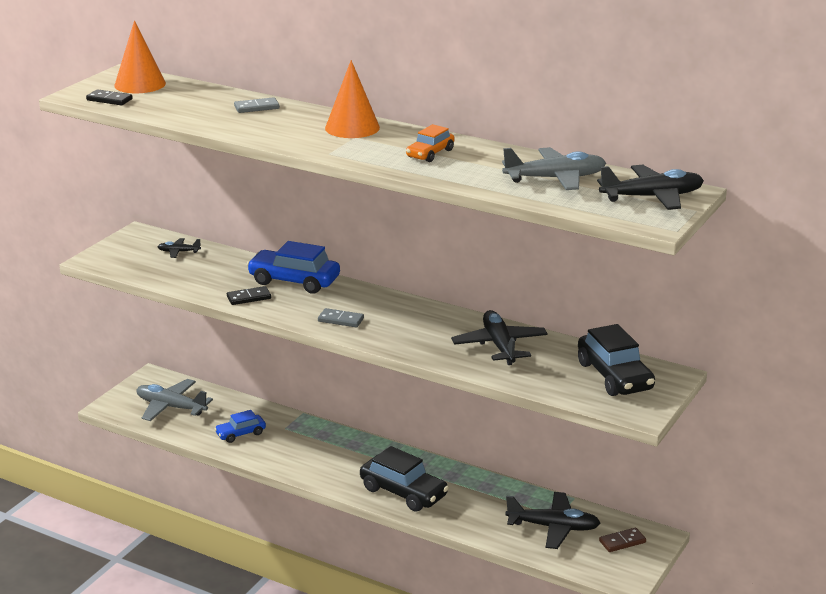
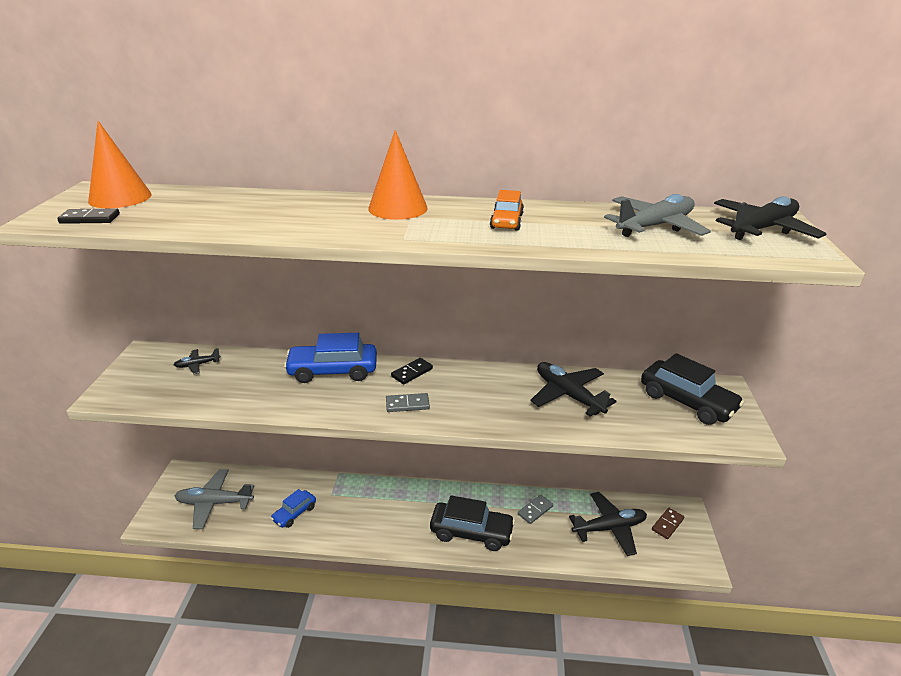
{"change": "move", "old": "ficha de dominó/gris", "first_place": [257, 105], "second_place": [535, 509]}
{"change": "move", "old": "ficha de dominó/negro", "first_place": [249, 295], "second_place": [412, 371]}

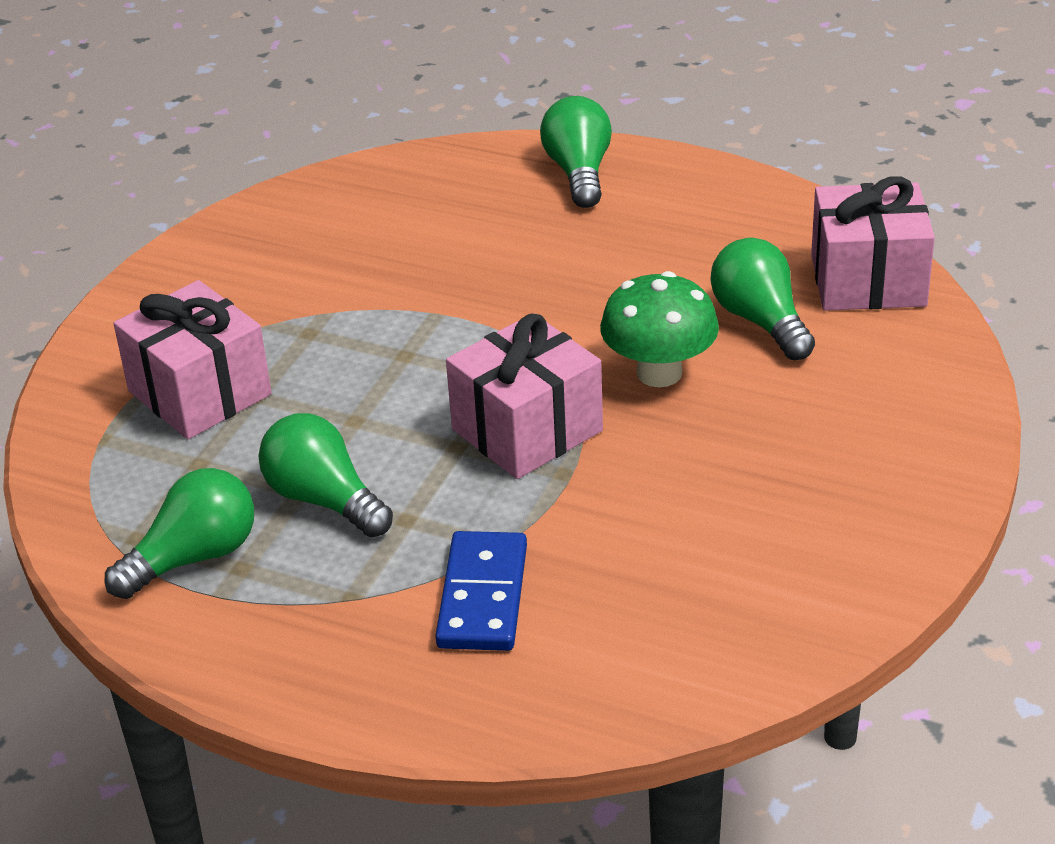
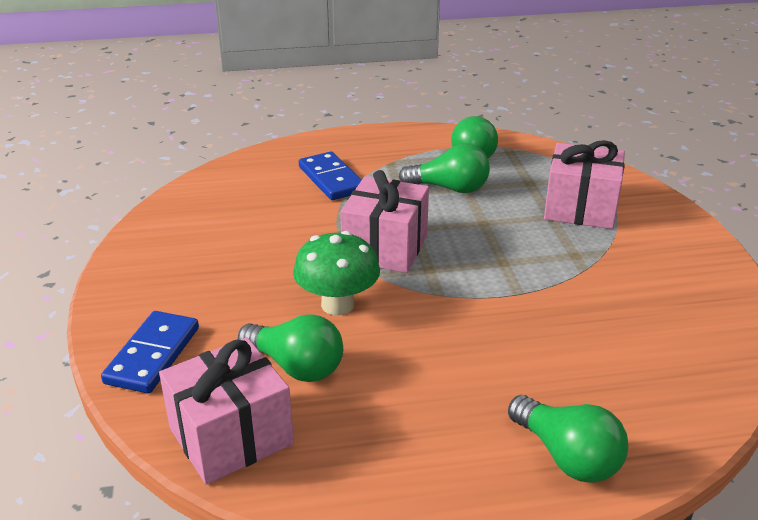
{"change": "insert", "new": "ficha de dominó/azul", "second_place": [150, 352]}

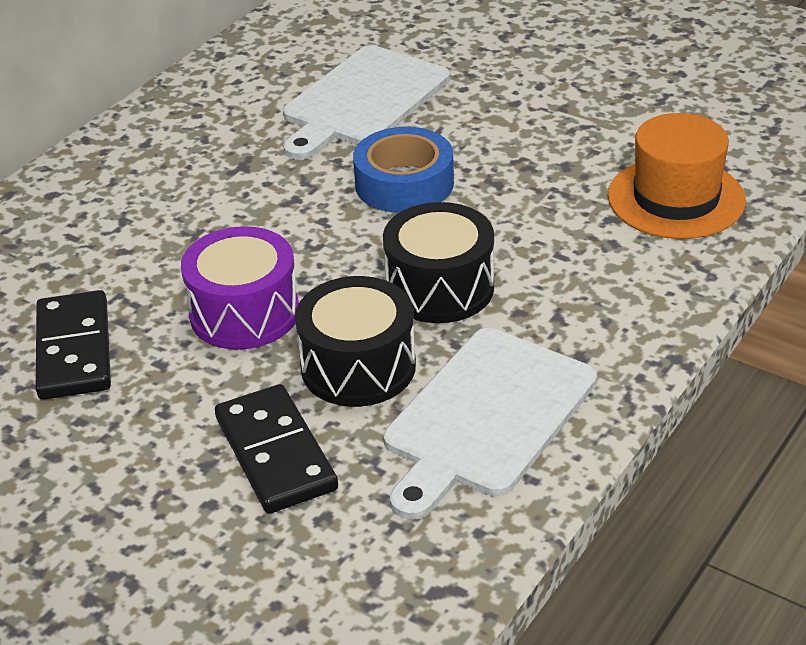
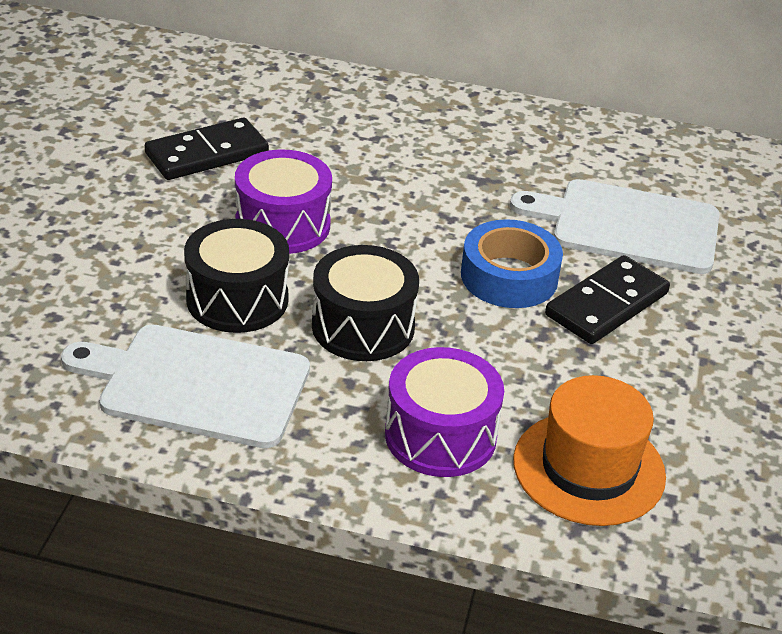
{"change": "move", "old": "ficha de dominó/negro", "first_place": [276, 449], "second_place": [607, 299]}
{"change": "insert", "new": "tambor/morado", "second_place": [444, 412]}

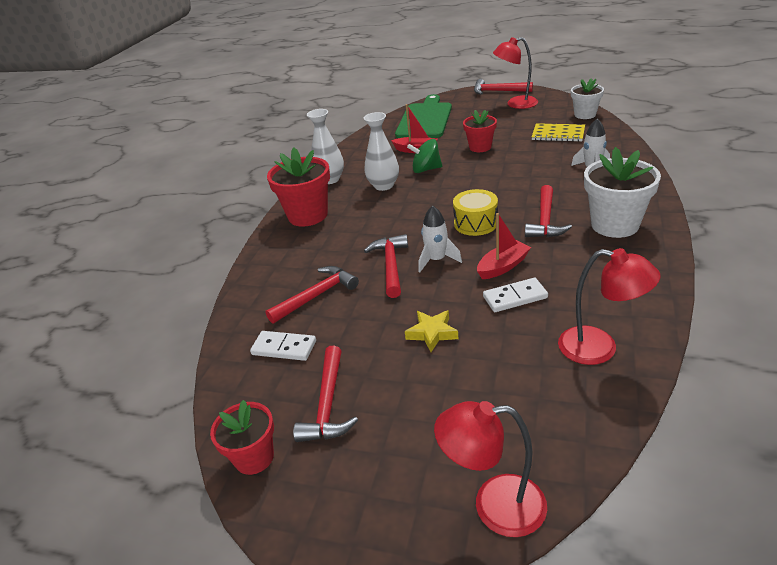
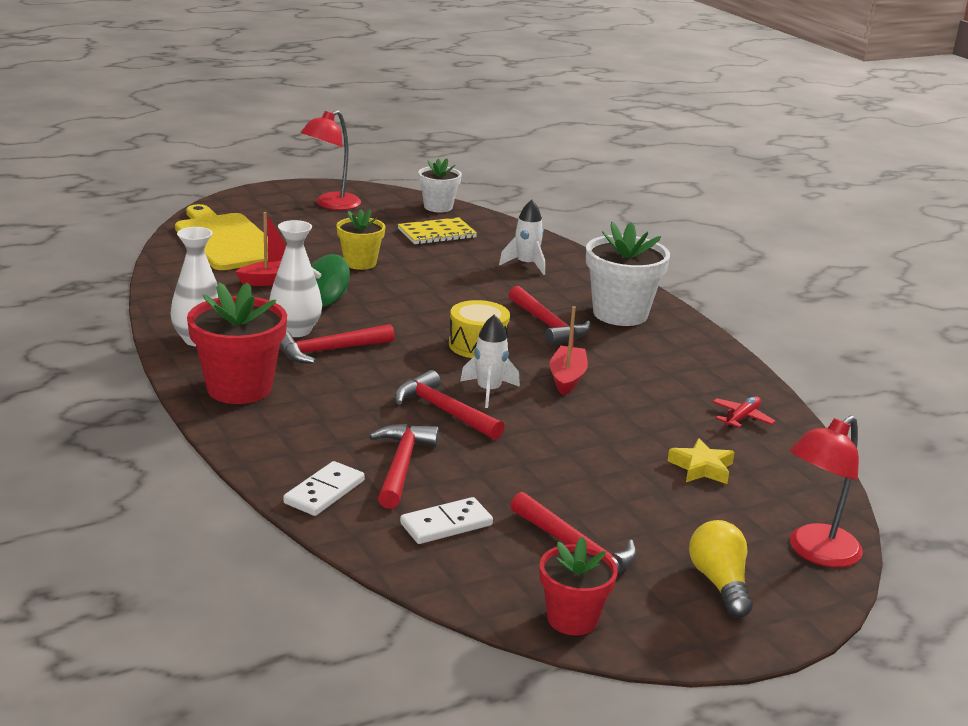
{"change": "move", "old": "martillo/rojo", "first_place": [503, 87], "second_place": [337, 344]}
{"change": "recolor", "old": "tabla de cortar/verde", "new": "tabla de cortar/amarillo", "first_place": [423, 116], "second_place": [221, 237]}
{"change": "recolor", "old": "maceta/rojo", "new": "maceta/amarillo", "first_place": [480, 131], "second_place": [361, 239]}
{"change": "replace", "old": "lámpara/rojo", "new": "avión/rojo", "first_place": [609, 306], "second_place": [744, 412]}
{"change": "move", "old": "ficha de dominó/blanco", "first_place": [515, 295], "second_place": [323, 488]}
{"change": "move", "old": "estrella/amarillo", "first_place": [431, 331], "second_place": [701, 461]}
{"change": "insert", "new": "bombilla/amarillo", "second_place": [721, 569]}

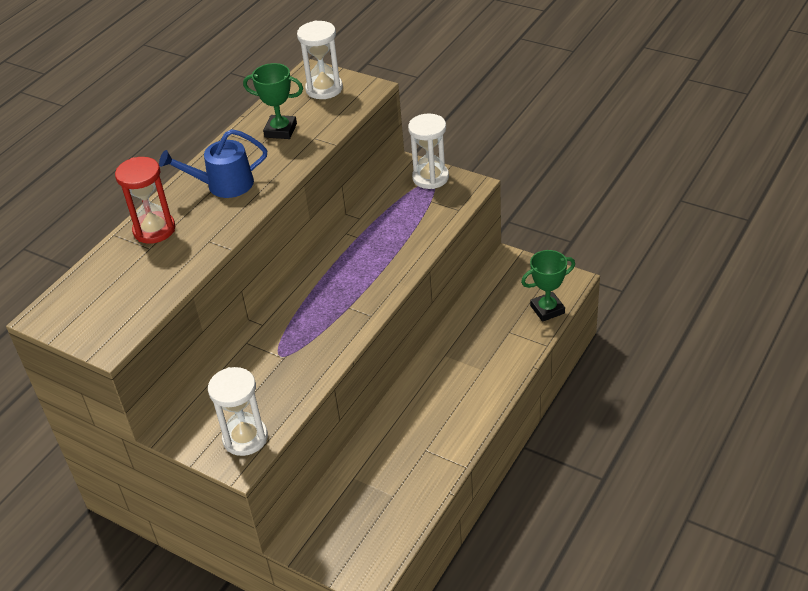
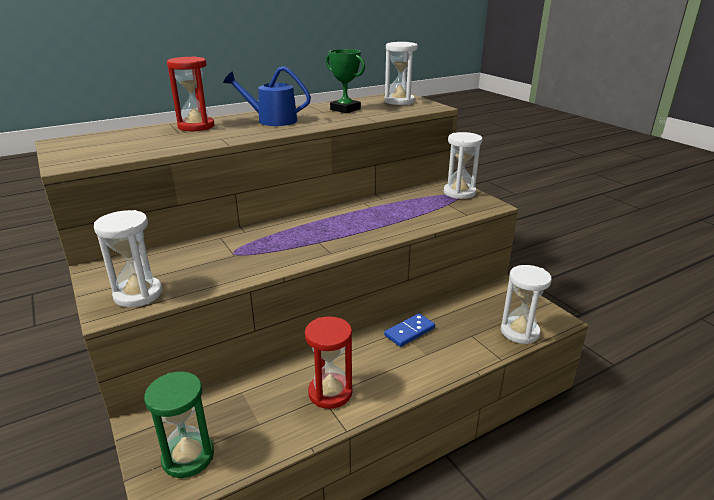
{"change": "replace", "old": "trofeo/verde", "new": "reloj de arena/blanco", "first_place": [548, 286], "second_place": [526, 304]}
{"change": "insert", "new": "ficha de dominó/azul", "second_place": [409, 330]}
{"change": "insert", "new": "reloj de arena/rojo", "second_place": [328, 362]}
{"change": "insert", "new": "reloj de arena/verde", "second_place": [179, 425]}

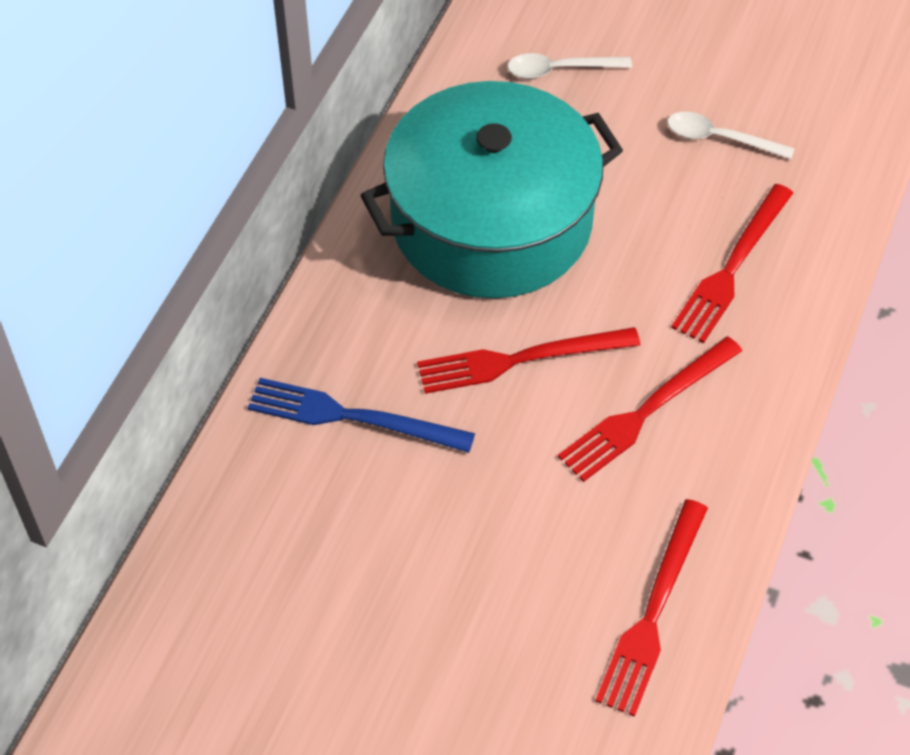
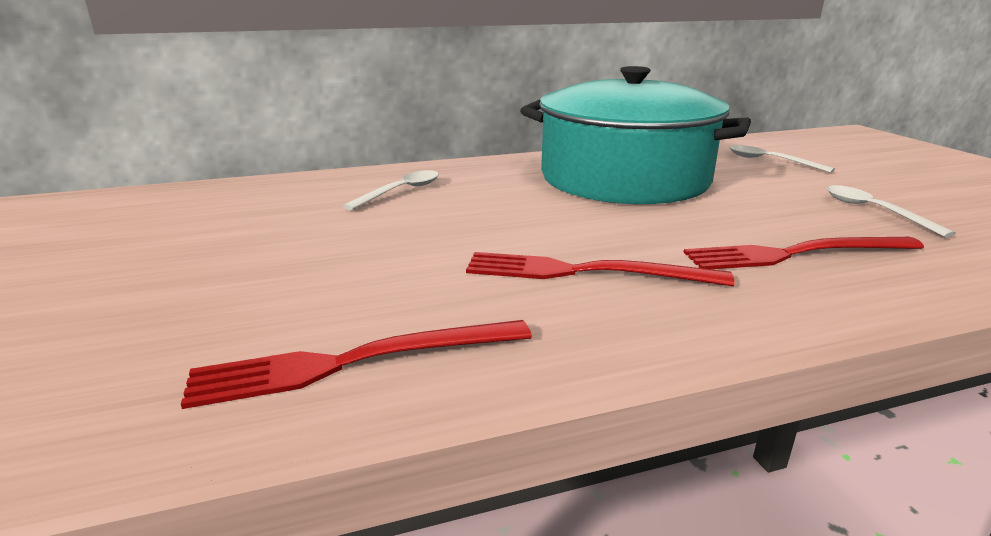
{"change": "delete", "old": "tenedor/rojo", "first_place": [528, 360]}
{"change": "replace", "old": "tenedor/azul", "new": "cuchara/blanco", "first_place": [361, 415], "second_place": [391, 190]}

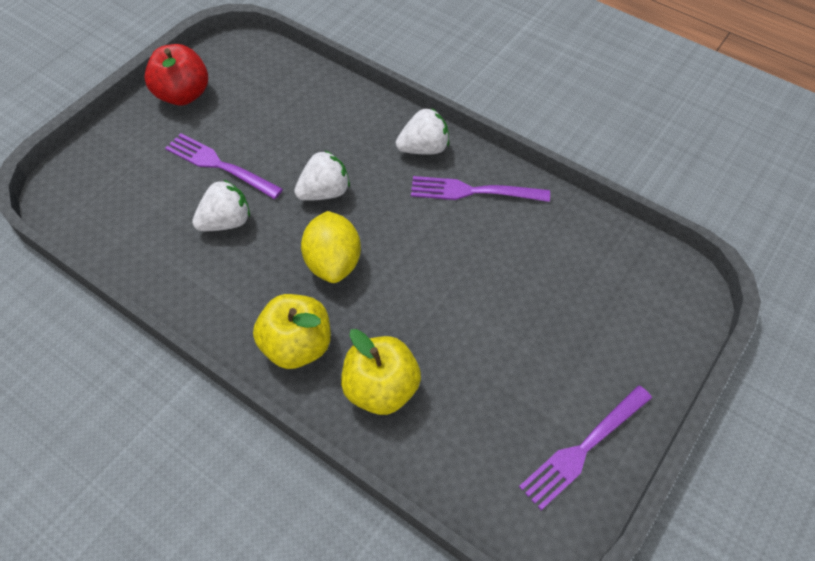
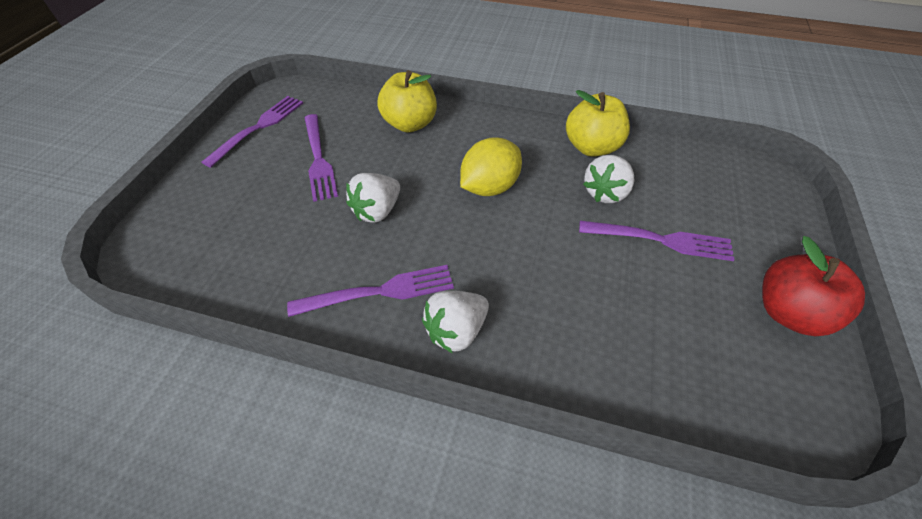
{"change": "move", "old": "fresa/blanco", "first_place": [322, 176], "second_place": [373, 198]}
{"change": "rotate", "old": "limón/amarillo", "first_place": [331, 247], "second_place": [491, 166], "degrees": 75}
{"change": "move", "old": "manzana/amarillo", "first_place": [292, 331], "second_place": [598, 123]}
{"change": "insert", "new": "tenedor/morado", "second_place": [321, 158]}

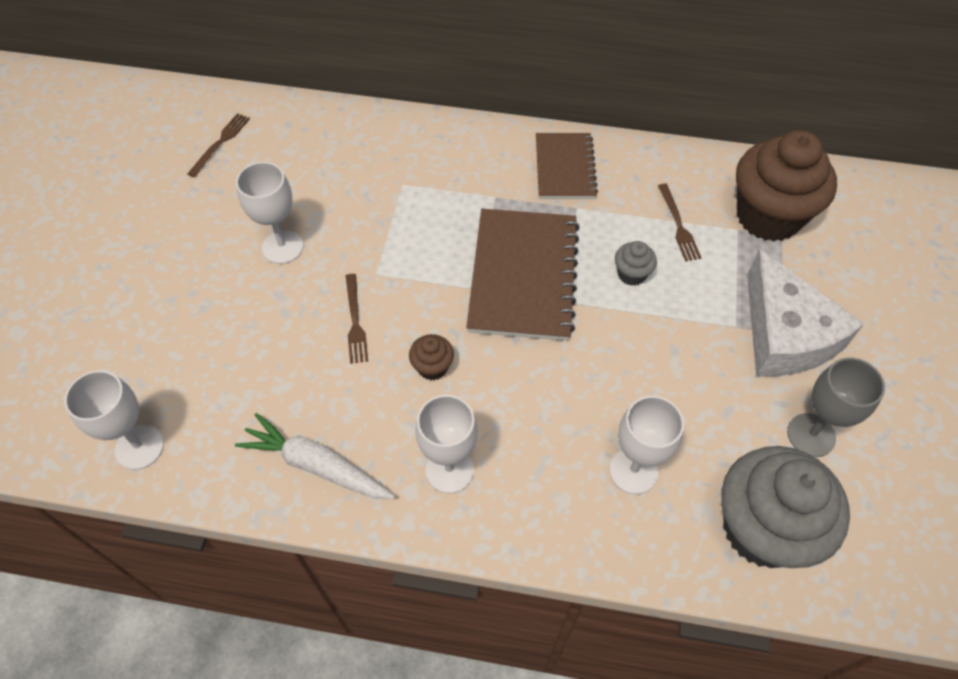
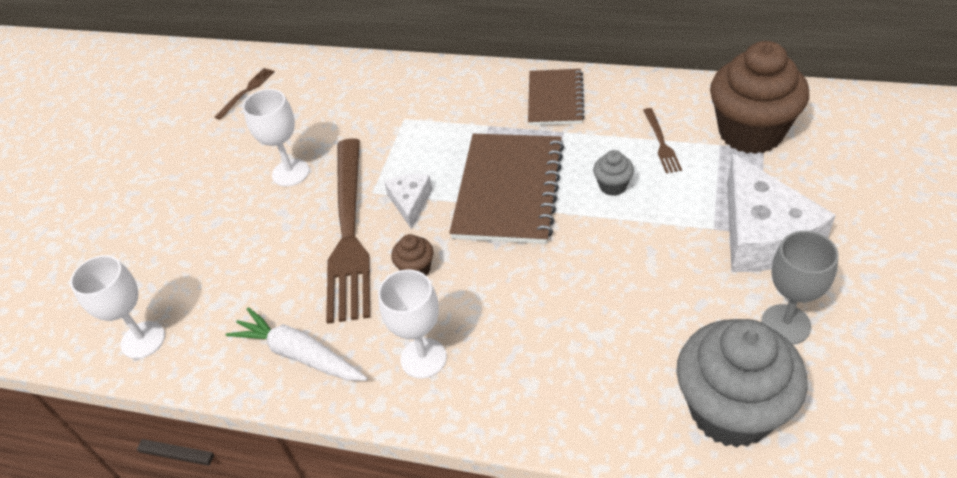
{"change": "resize", "old": "tenedor/marrón", "first_place": [357, 319], "second_place": [348, 231], "factor": 2.45}
{"change": "delete", "old": "copa/blanco", "first_place": [646, 445]}
{"change": "insert", "new": "queso/blanco", "second_place": [408, 201]}

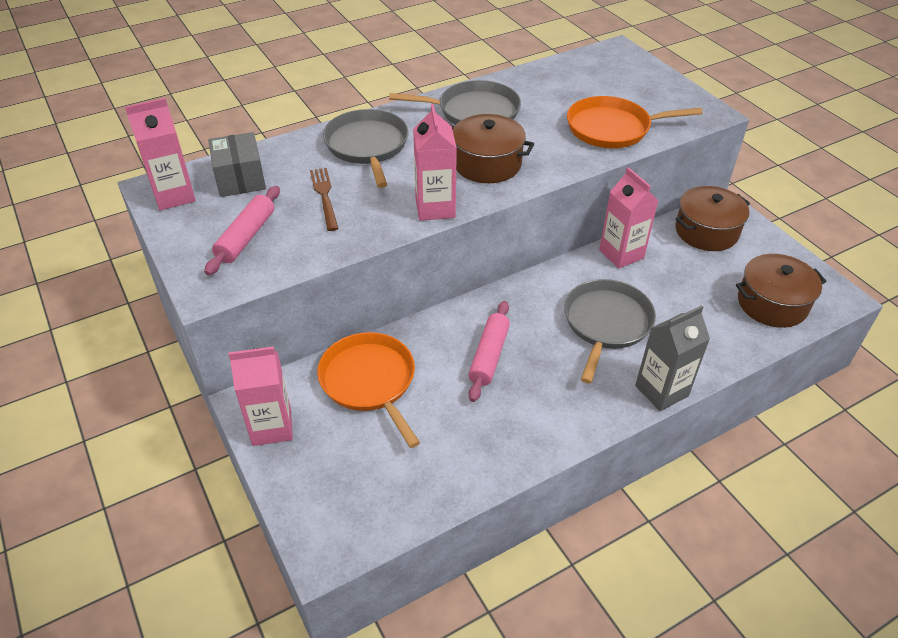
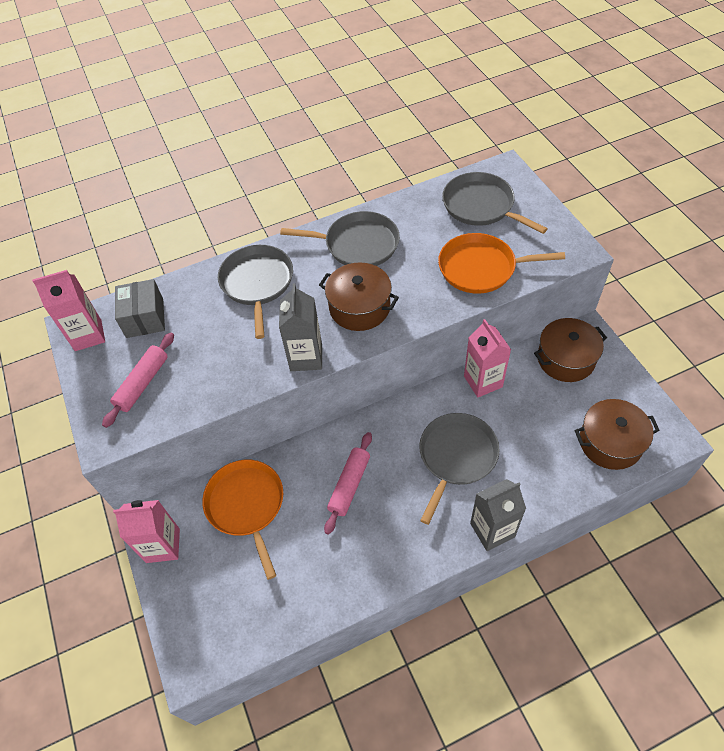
{"change": "recolor", "old": "cartón de leche/rosa", "new": "cartón de leche/gris", "first_place": [435, 162], "second_place": [300, 327]}
{"change": "delete", "old": "tenedor/marrón", "first_place": [324, 199]}
{"change": "insert", "new": "sartén/gris", "second_place": [495, 203]}

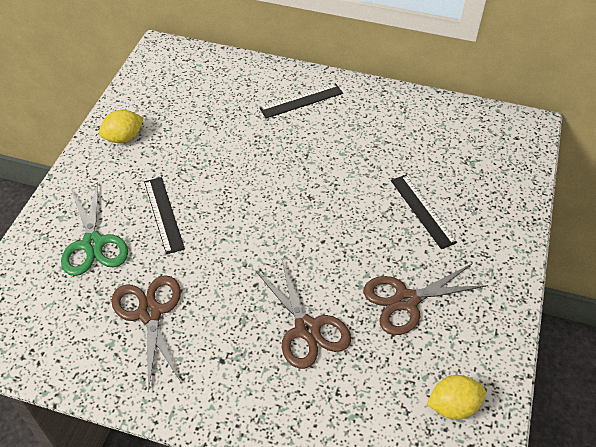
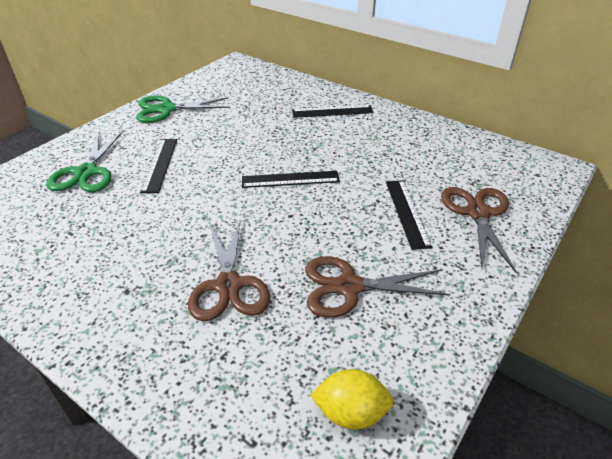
{"change": "replace", "old": "limón/amarillo", "new": "tijeras/verde", "first_place": [121, 126], "second_place": [183, 109]}
{"change": "move", "old": "tijeras/marrón", "first_place": [146, 333], "second_place": [478, 229]}
{"change": "insert", "new": "regla/negro", "second_place": [291, 179]}

